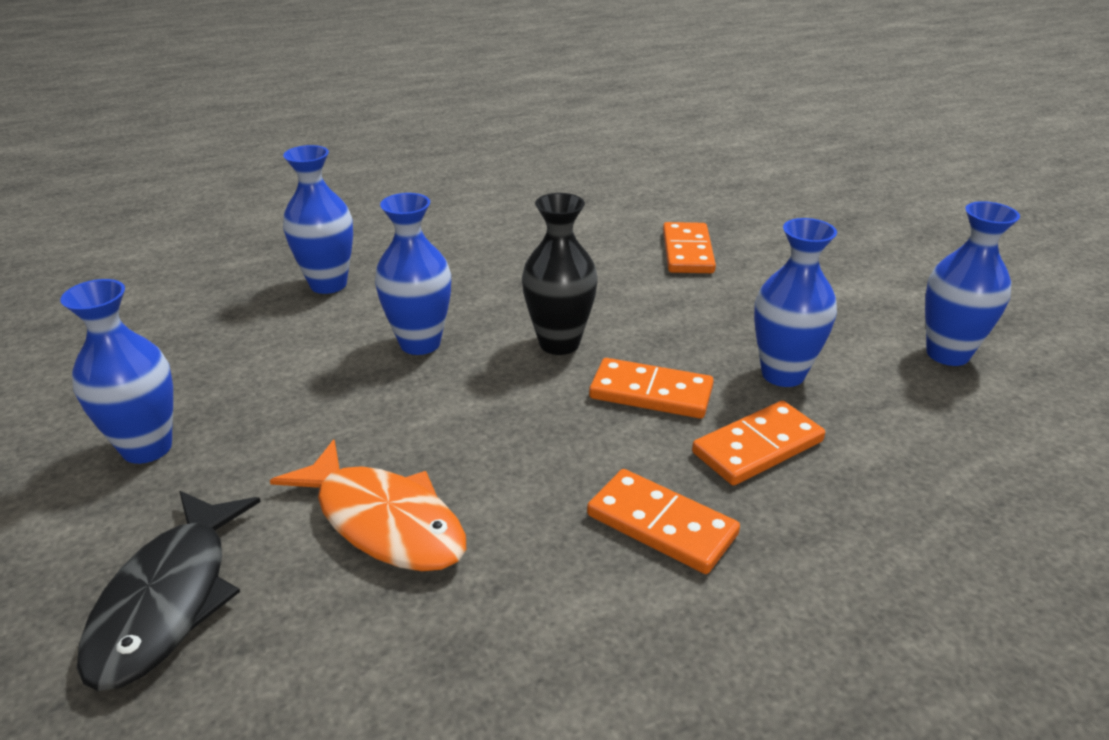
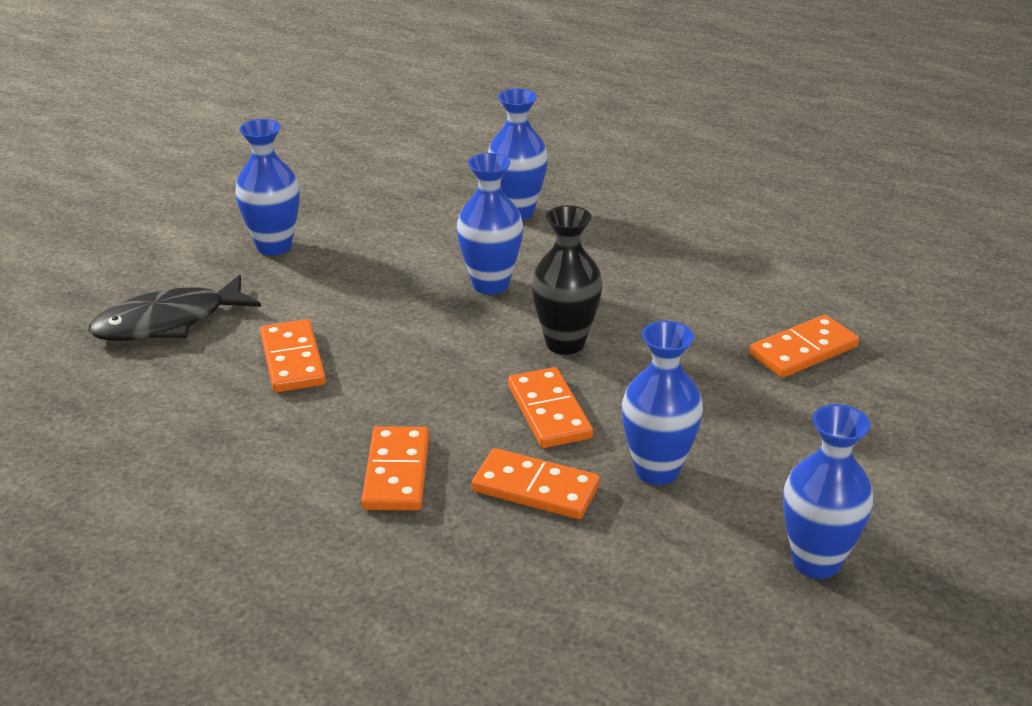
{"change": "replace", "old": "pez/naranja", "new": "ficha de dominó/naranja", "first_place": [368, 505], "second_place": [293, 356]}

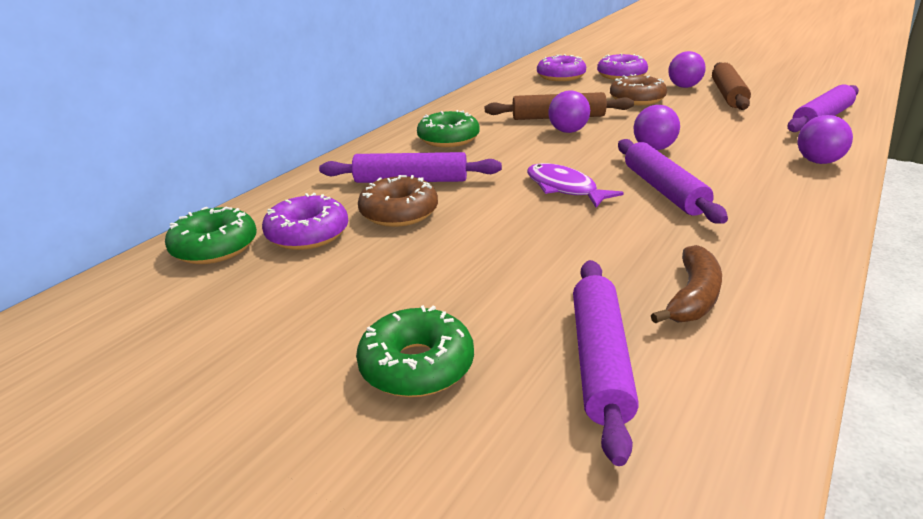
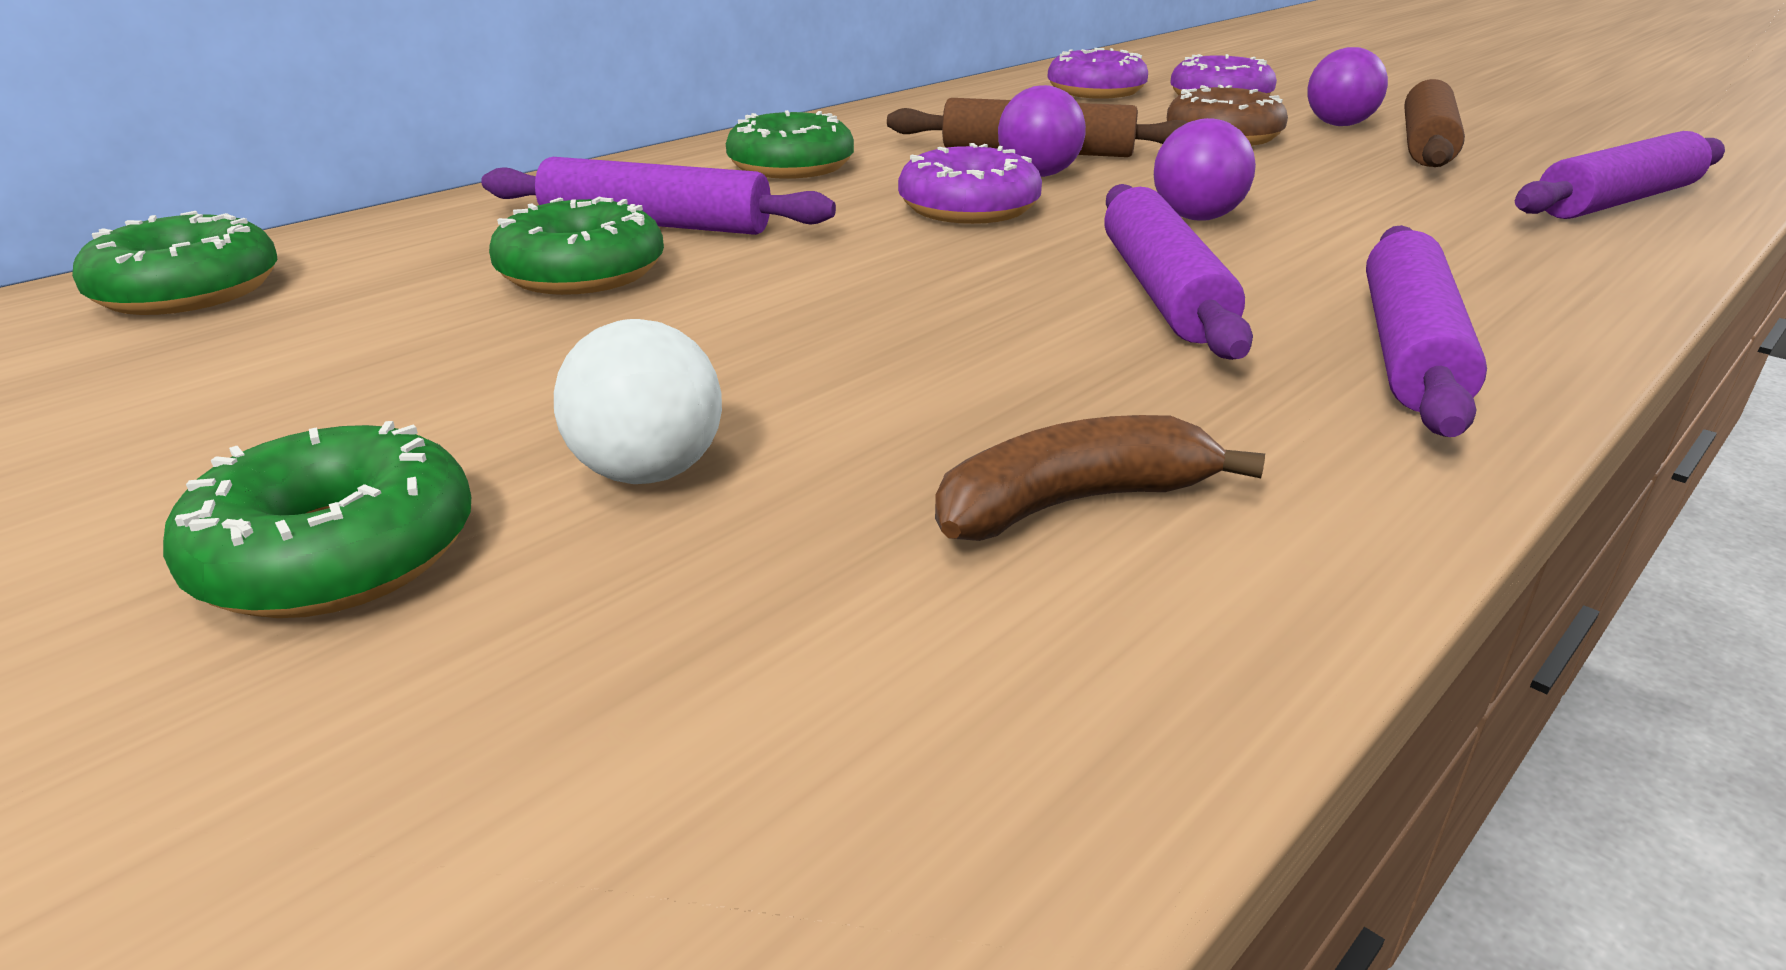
{"change": "delete", "old": "pelota/morado", "first_place": [825, 139]}
{"change": "delete", "old": "pez/morado", "first_place": [575, 185]}
{"change": "recolor", "old": "rosquilla/marrón", "new": "rosquilla/verde", "first_place": [398, 201], "second_place": [576, 246]}
{"change": "move", "old": "rosquilla/morado", "first_place": [305, 221], "second_place": [970, 183]}
{"change": "rotate", "old": "plátano/marrón", "first_place": [686, 284], "second_place": [1100, 478], "degrees": -150}
{"change": "move", "old": "rodillo/morado", "first_place": [606, 363], "second_place": [1426, 331]}
{"change": "insert", "new": "pelota/blanco", "second_place": [638, 401]}

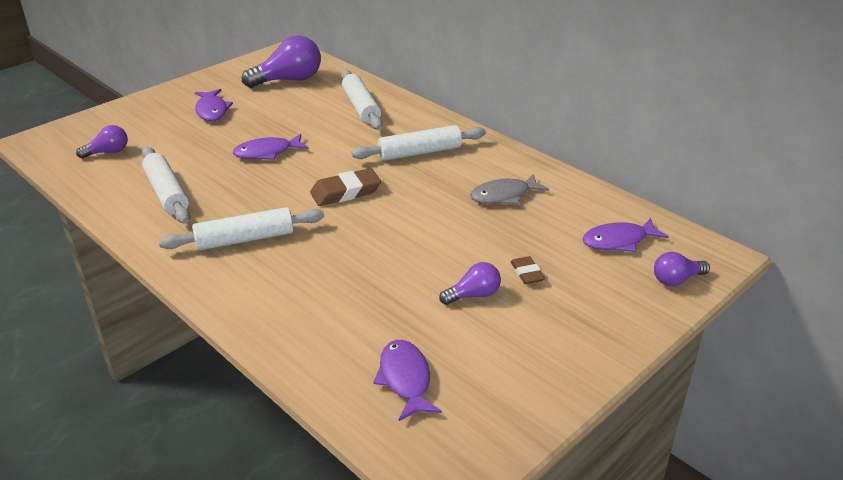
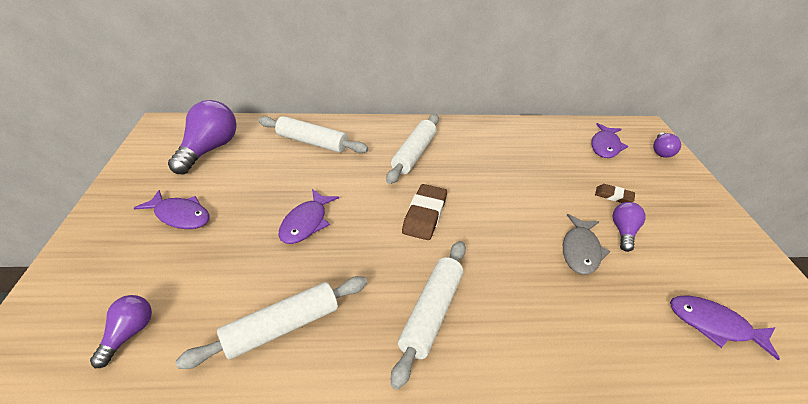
{"change": "rotate", "old": "rodillo/blanco", "first_place": [166, 185], "second_place": [271, 322], "degrees": -45}
{"change": "move", "old": "pez/gris", "first_place": [509, 189], "second_place": [586, 244]}

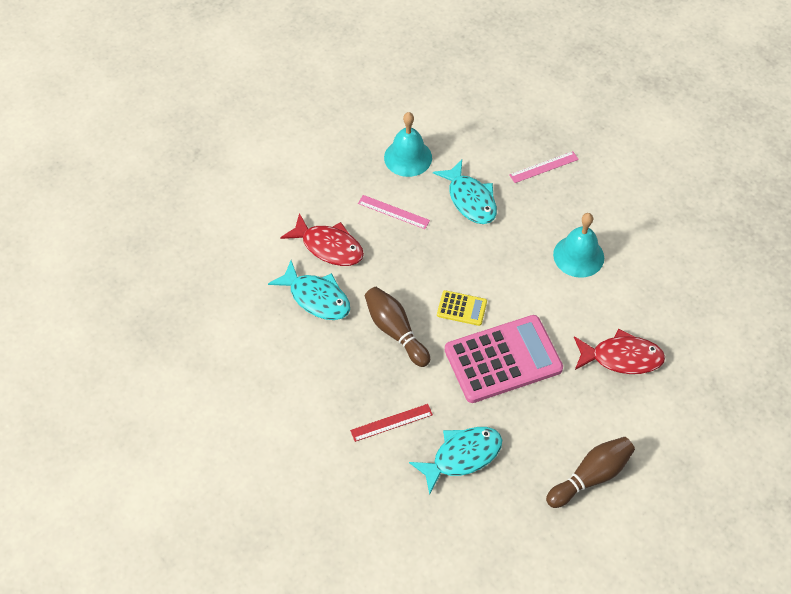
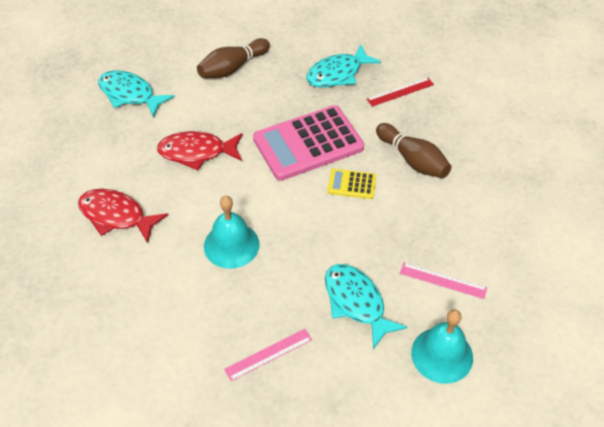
{"change": "move", "old": "pez/rojo", "first_place": [322, 239], "second_place": [123, 216]}
{"change": "move", "old": "pez/turquesa", "first_place": [309, 290], "second_place": [136, 93]}

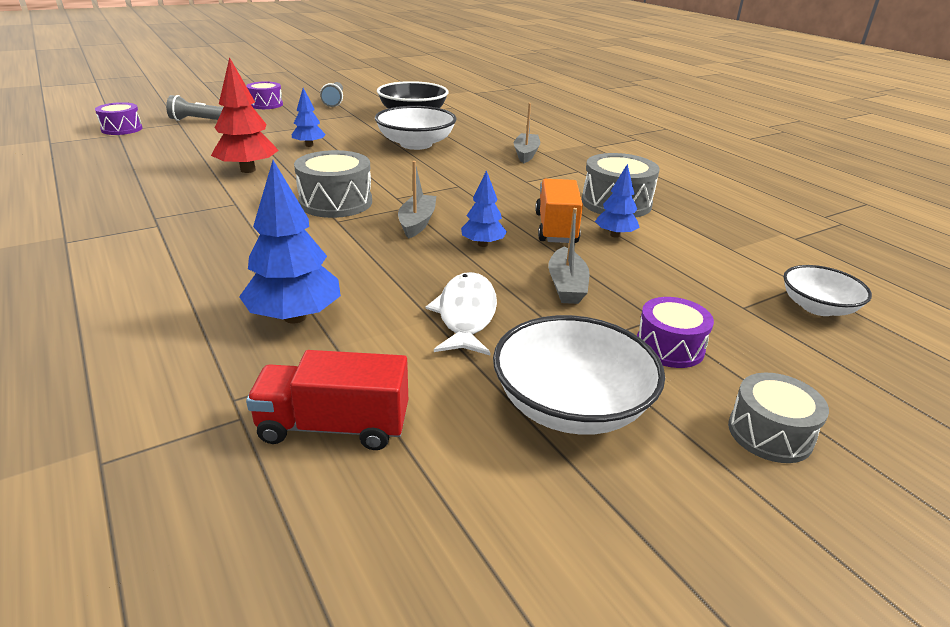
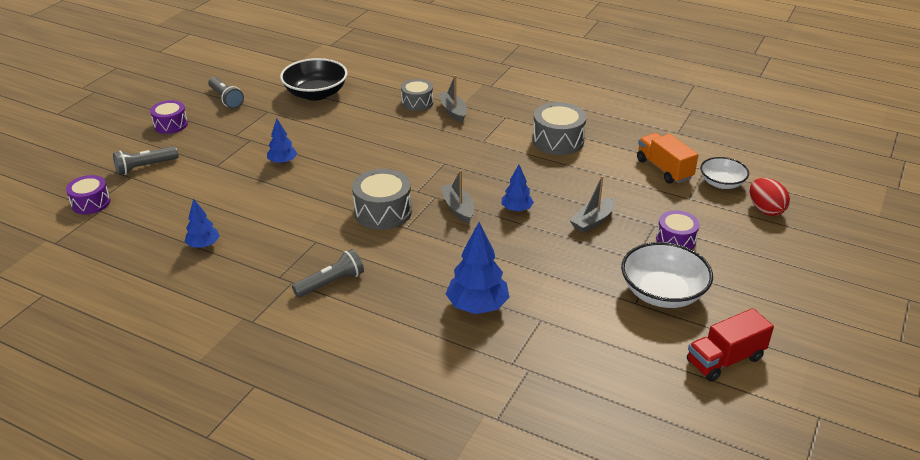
{"change": "delete", "old": "árbol/rojo", "first_place": [245, 115]}
{"change": "delete", "old": "cuenco/blanco", "first_place": [415, 128]}
{"change": "move", "old": "árbol/azul", "first_place": [617, 201], "second_place": [202, 223]}
{"change": "move", "old": "camión/naranja", "first_place": [559, 211], "second_place": [667, 158]}
{"change": "rotate", "old": "barco/gris", "first_place": [569, 256], "second_place": [593, 204], "degrees": 75}
{"change": "delete", "old": "pez/blanco", "first_place": [461, 313]}
{"change": "move", "old": "camión/rojo", "first_place": [327, 400], "second_place": [730, 345]}
{"change": "move", "old": "tambor/gris", "first_place": [778, 418], "second_place": [417, 95]}
{"change": "insert", "new": "huevo/rojo", "second_place": [770, 197]}
{"change": "insert", "new": "lámpara de mano/gris", "second_place": [328, 273]}

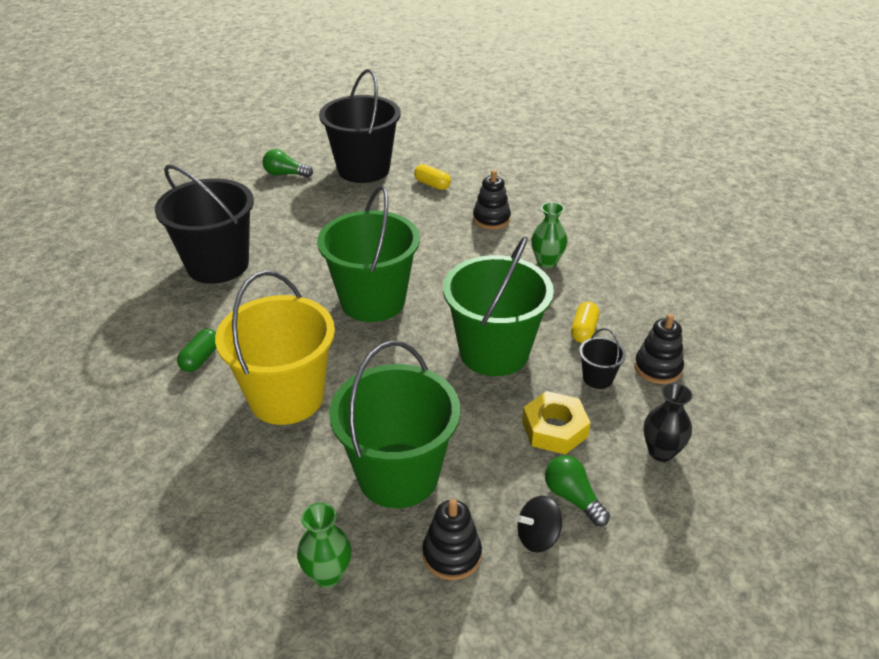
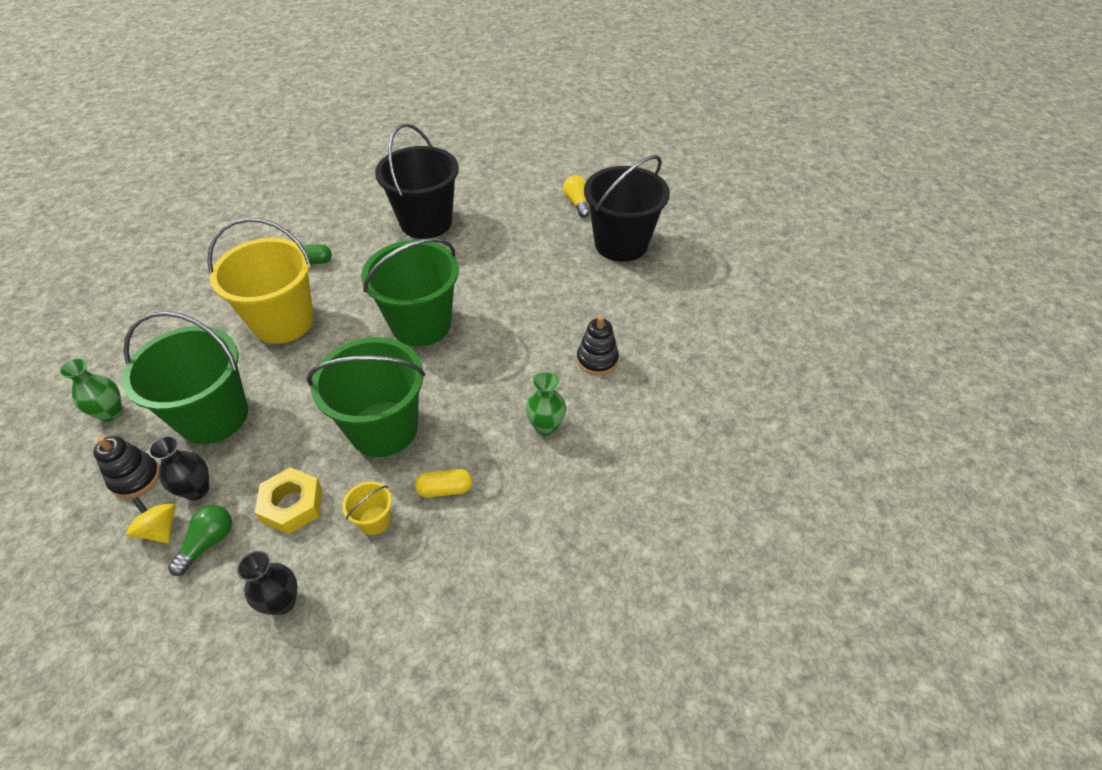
{"change": "recolor", "old": "bombilla/verde", "new": "bombilla/amarillo", "first_place": [288, 163], "second_place": [576, 196]}
{"change": "delete", "old": "cápsula/amarillo", "first_place": [432, 177]}
{"change": "delete", "old": "juguete apilable/negro", "first_place": [659, 349]}
{"change": "recolor", "old": "balde/negro", "new": "balde/amarillo", "first_place": [602, 358], "second_place": [367, 508]}
{"change": "recolor", "old": "peonza/negro", "new": "peonza/amarillo", "first_place": [539, 524], "second_place": [150, 520]}
{"change": "insert", "new": "florero/negro", "second_place": [178, 468]}

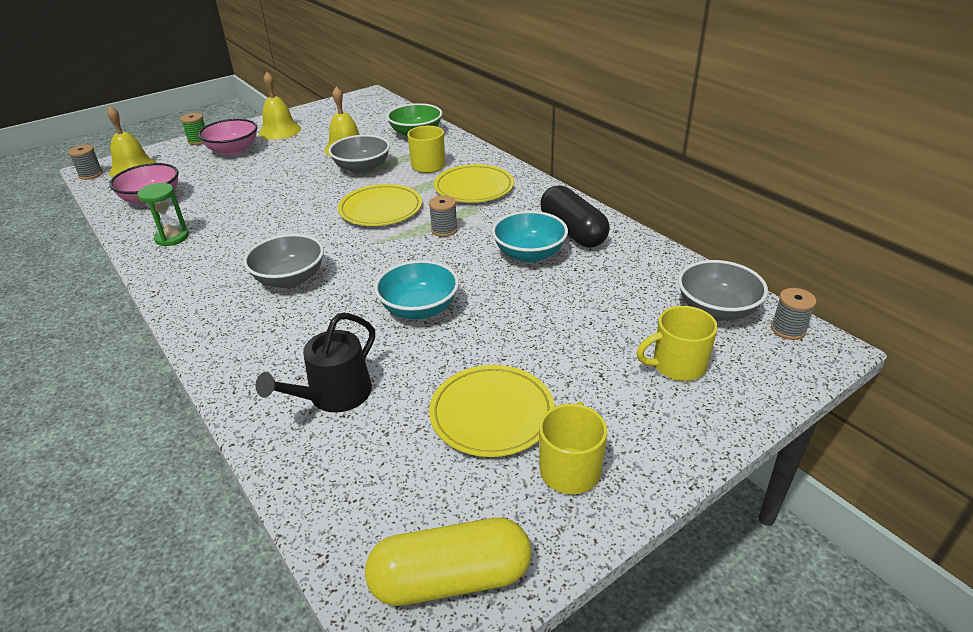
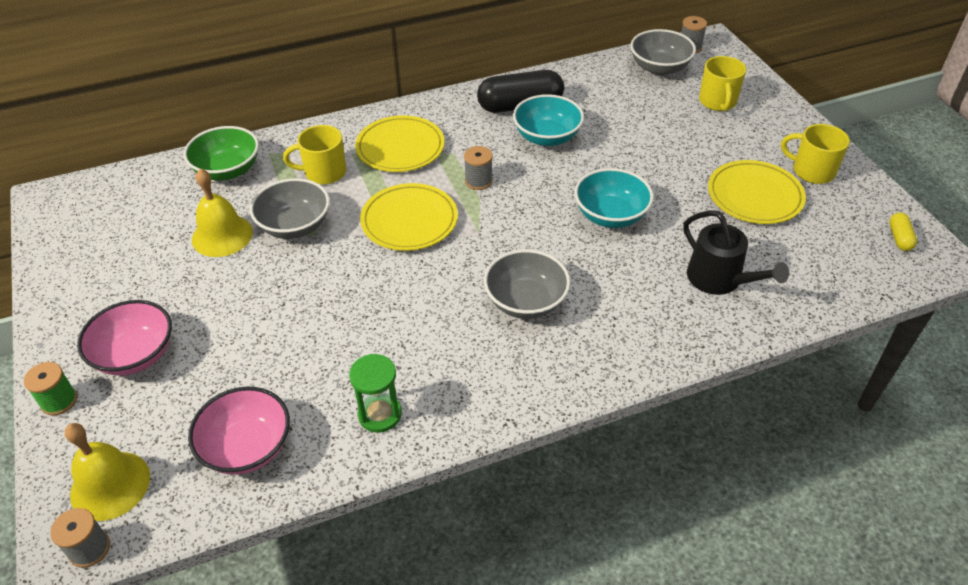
{"change": "delete", "old": "campana/amarillo", "first_place": [280, 106]}
{"change": "resize", "old": "cápsula/amarillo", "first_place": [448, 562], "second_place": [903, 231], "factor": 0.45}

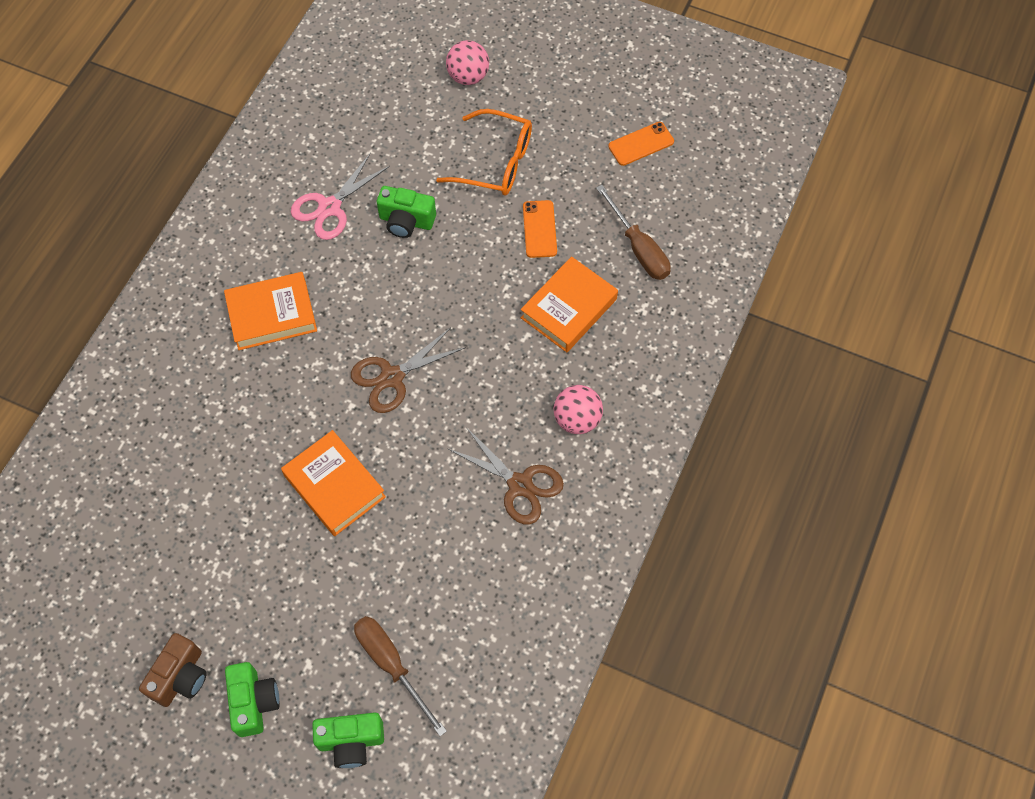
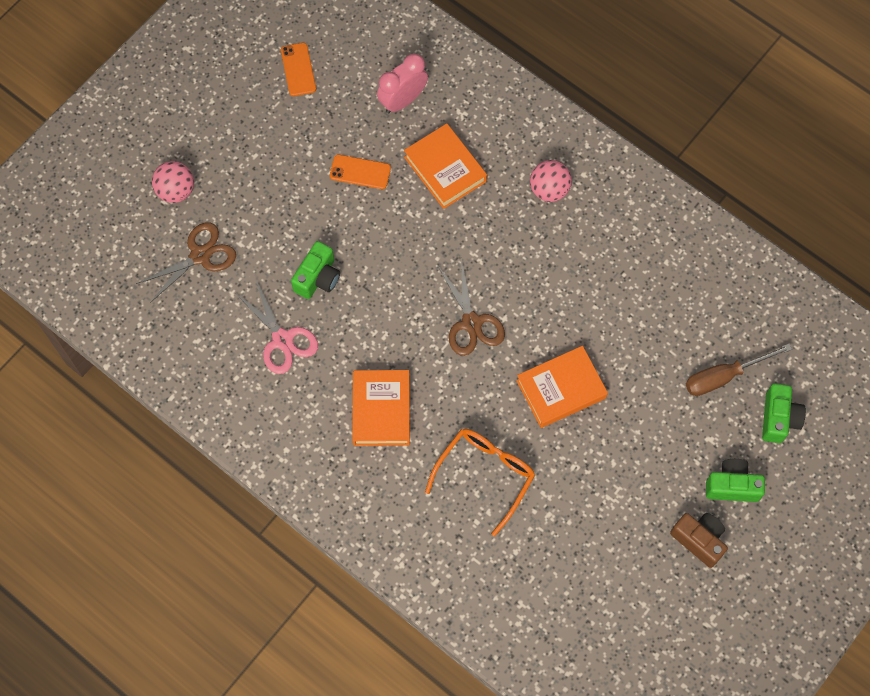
{"change": "move", "old": "gafas/naranja", "first_place": [484, 152], "second_place": [480, 482]}
{"change": "replace", "old": "destornillador/marrón", "new": "despertador/rosa", "first_place": [633, 232], "second_place": [402, 83]}
{"change": "move", "old": "tijeras/marrón", "first_place": [505, 475], "second_place": [186, 263]}

